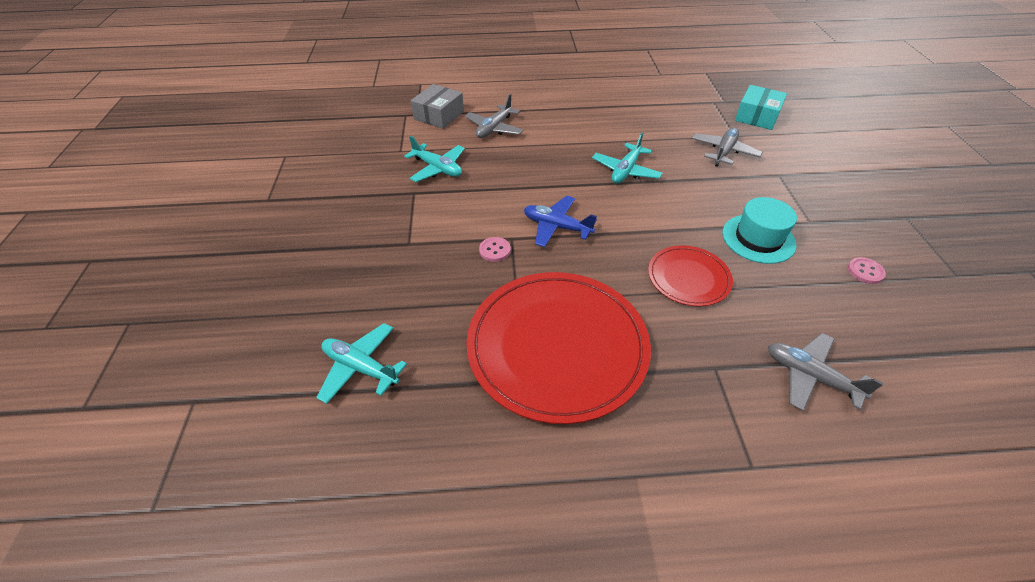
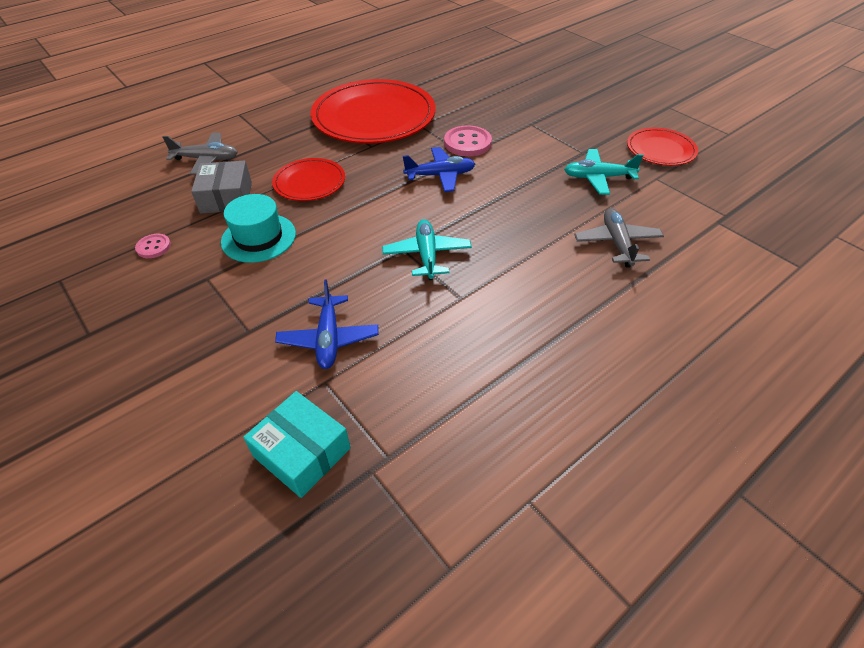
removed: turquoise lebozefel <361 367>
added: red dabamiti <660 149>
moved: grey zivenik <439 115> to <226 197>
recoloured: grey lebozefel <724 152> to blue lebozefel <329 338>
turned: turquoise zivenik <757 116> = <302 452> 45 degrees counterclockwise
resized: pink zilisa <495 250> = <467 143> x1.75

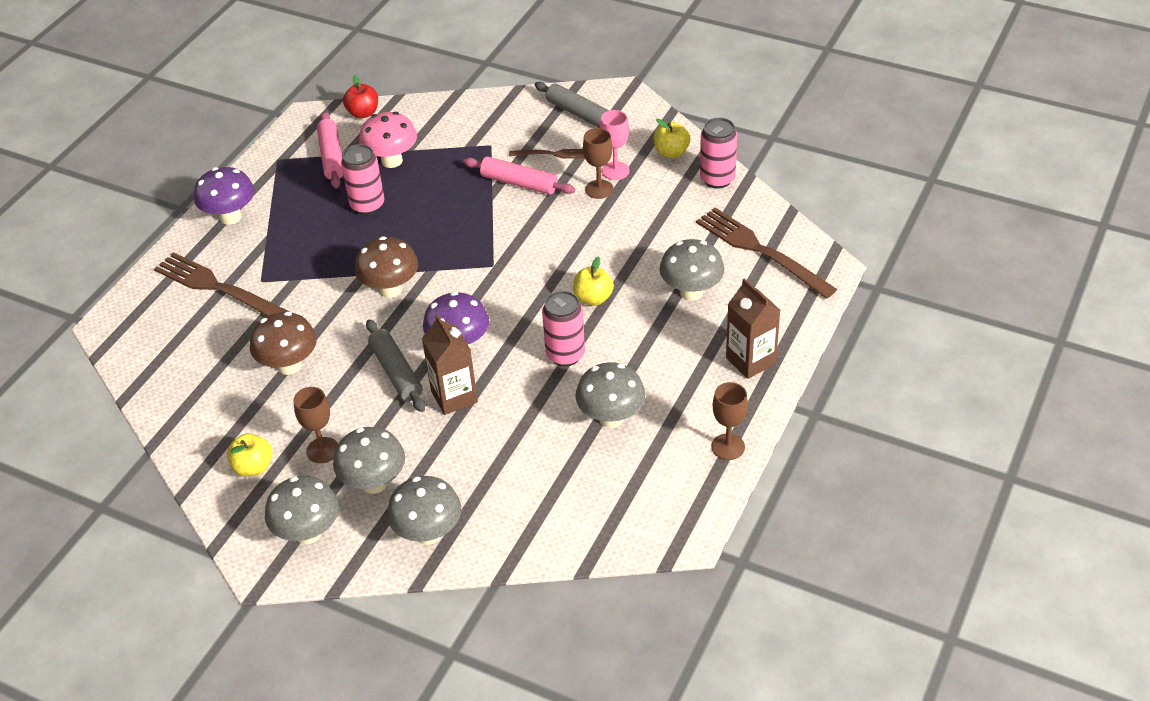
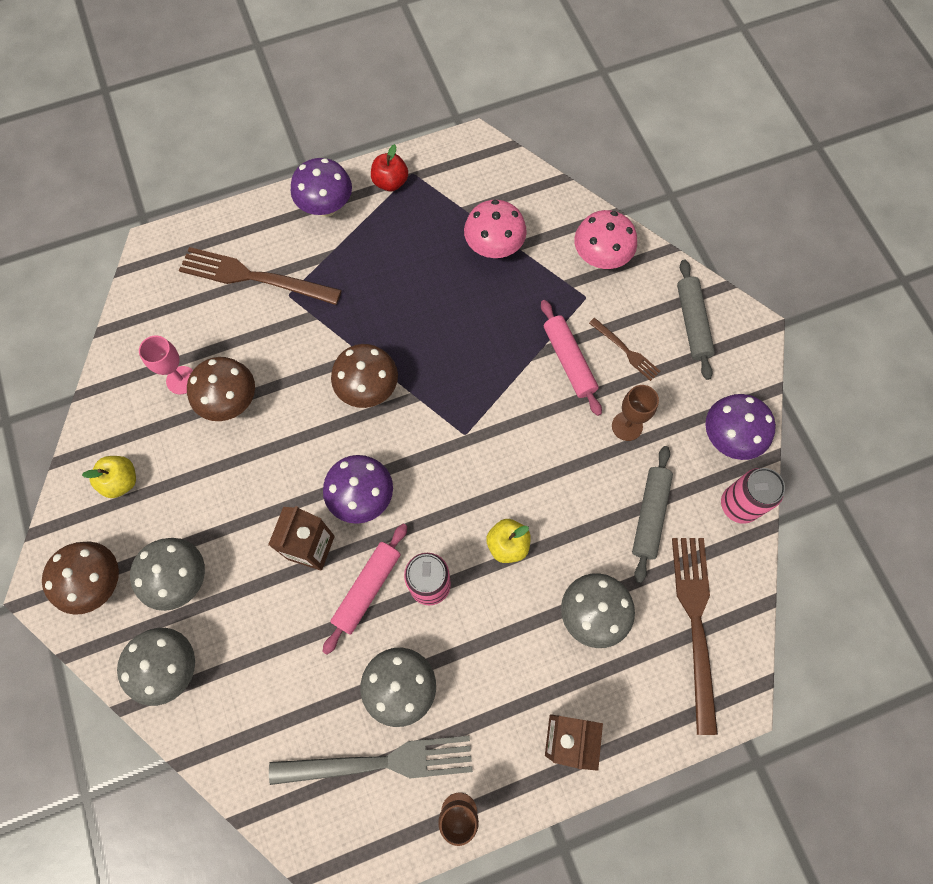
removed: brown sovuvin <322 450>; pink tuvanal <367 205>
added: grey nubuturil <379 762>; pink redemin <600 258>
moved: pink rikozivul <332 156> to <367 589>; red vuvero <363 113> to <390 182>; grey rikozivul <396 372> to <650 515>; pink sovuvin <615 171> to <181 380>
replaced: yellow vuvero <671 152> to purple redemin <728 438>
recoloured: grey redemin <308 533> to brown redemin <98 582>
turned: brown nubuturil <220 288> = <255 277> 60 degrees counterclockwise

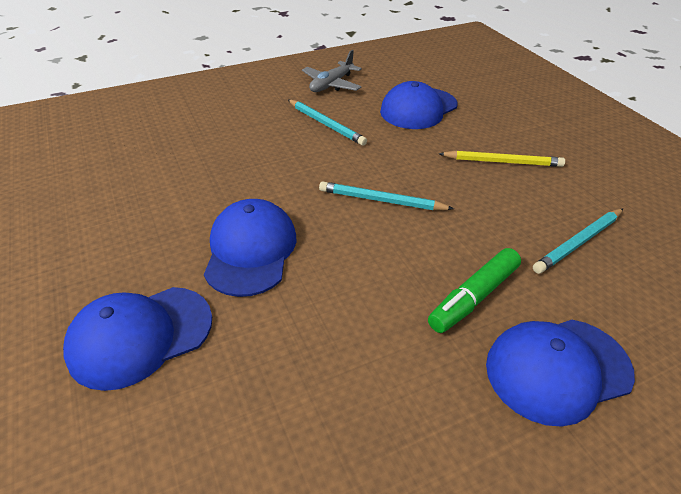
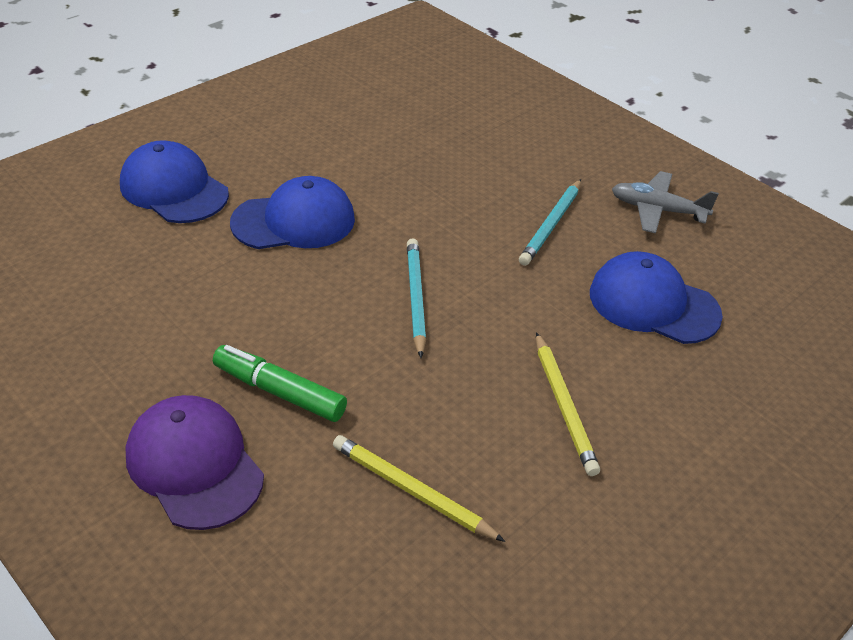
recoloured: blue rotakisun <557 369> to purple rotakisun <194 464>; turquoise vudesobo <578 242> to yellow vudesobo <412 491>

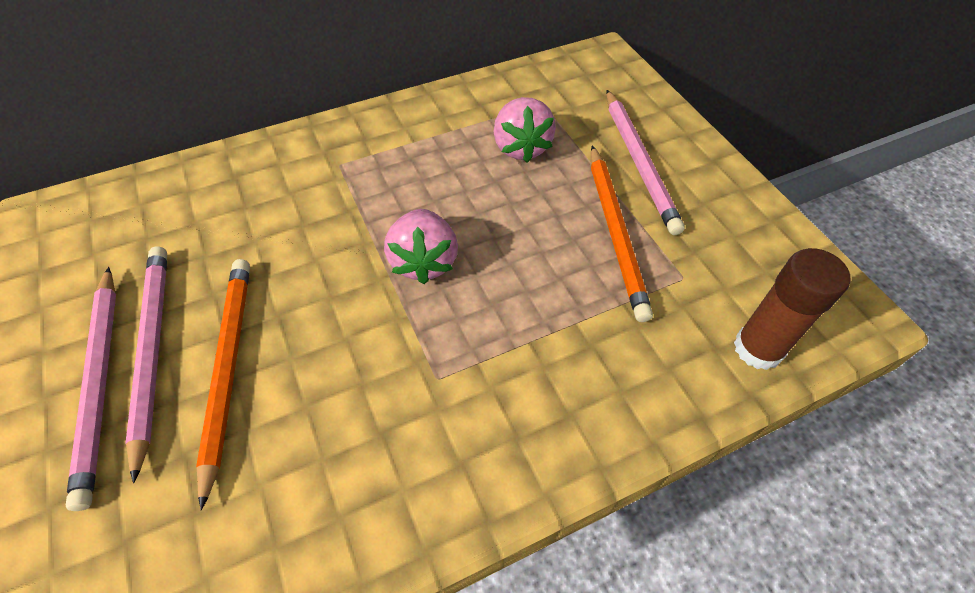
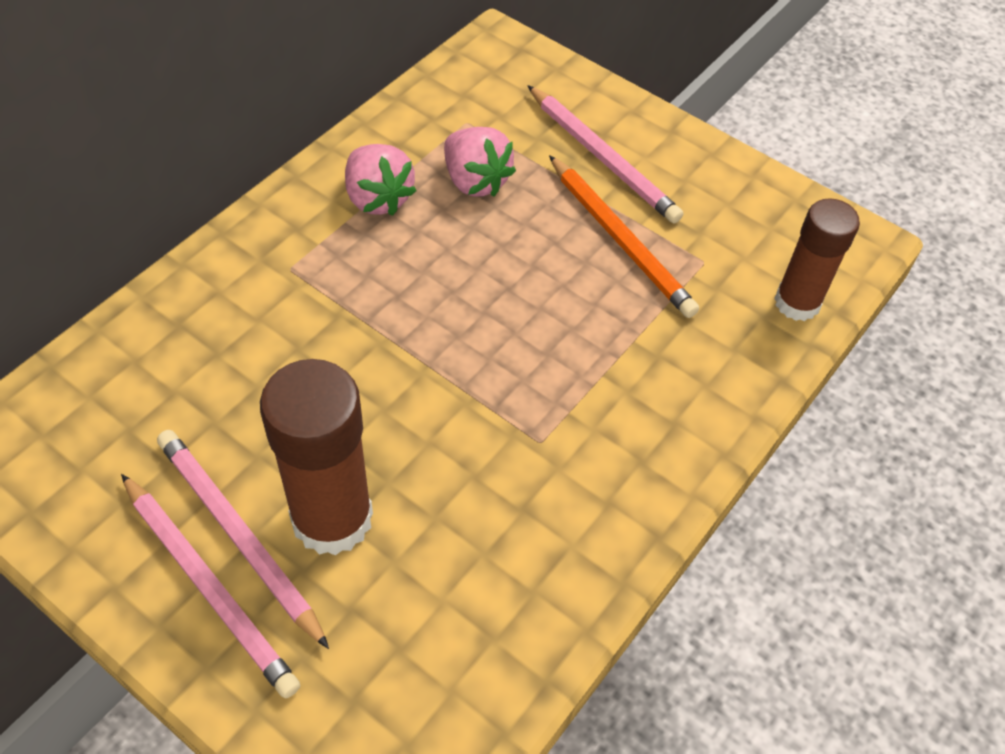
moved: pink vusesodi <424 261> to <378 198>
replaced: orange vudesobo <227 369> to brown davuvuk <332 518>

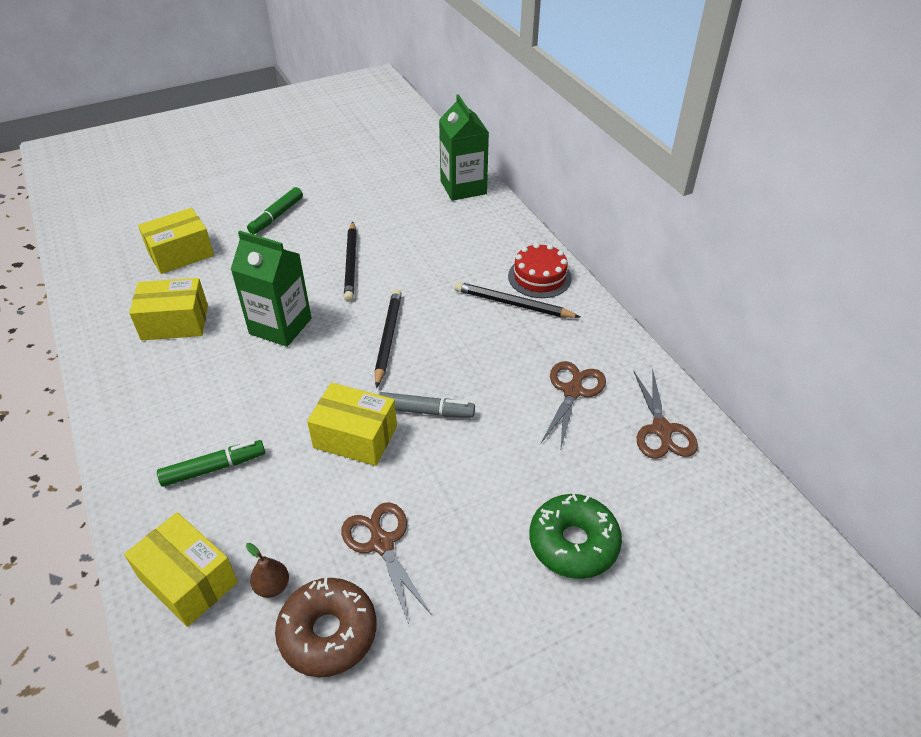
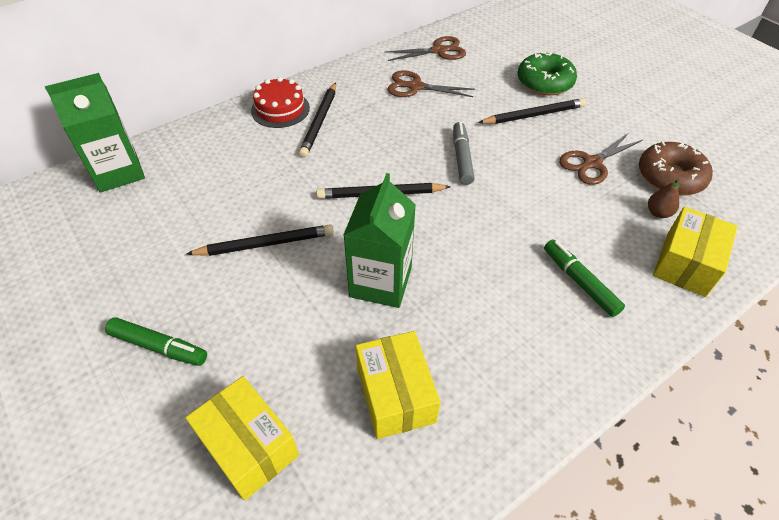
removed: yellow zivenik <355 437>
added: black vudesobo <534 115>

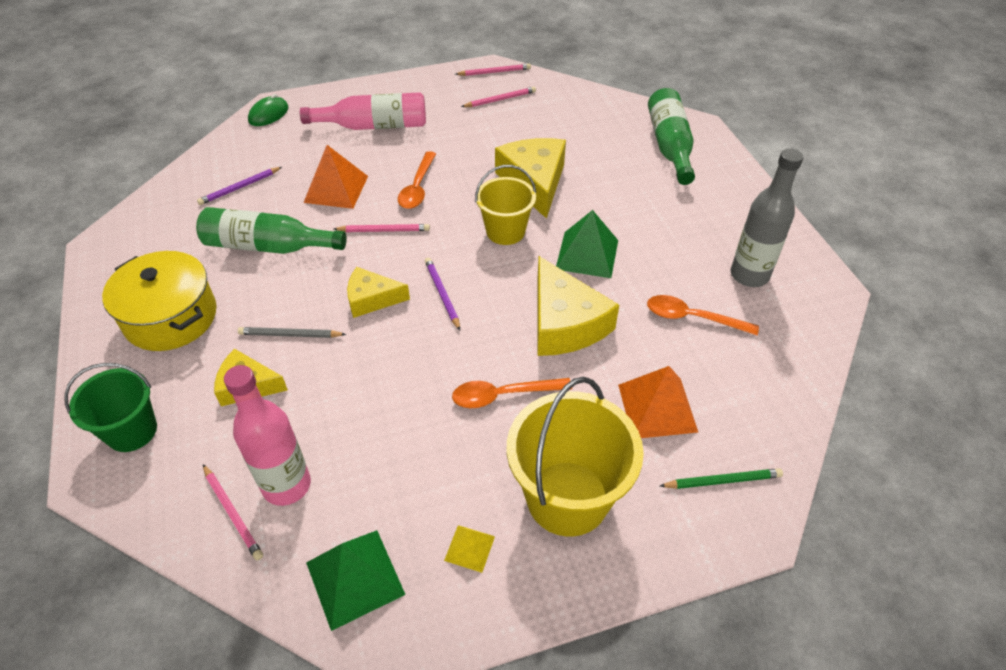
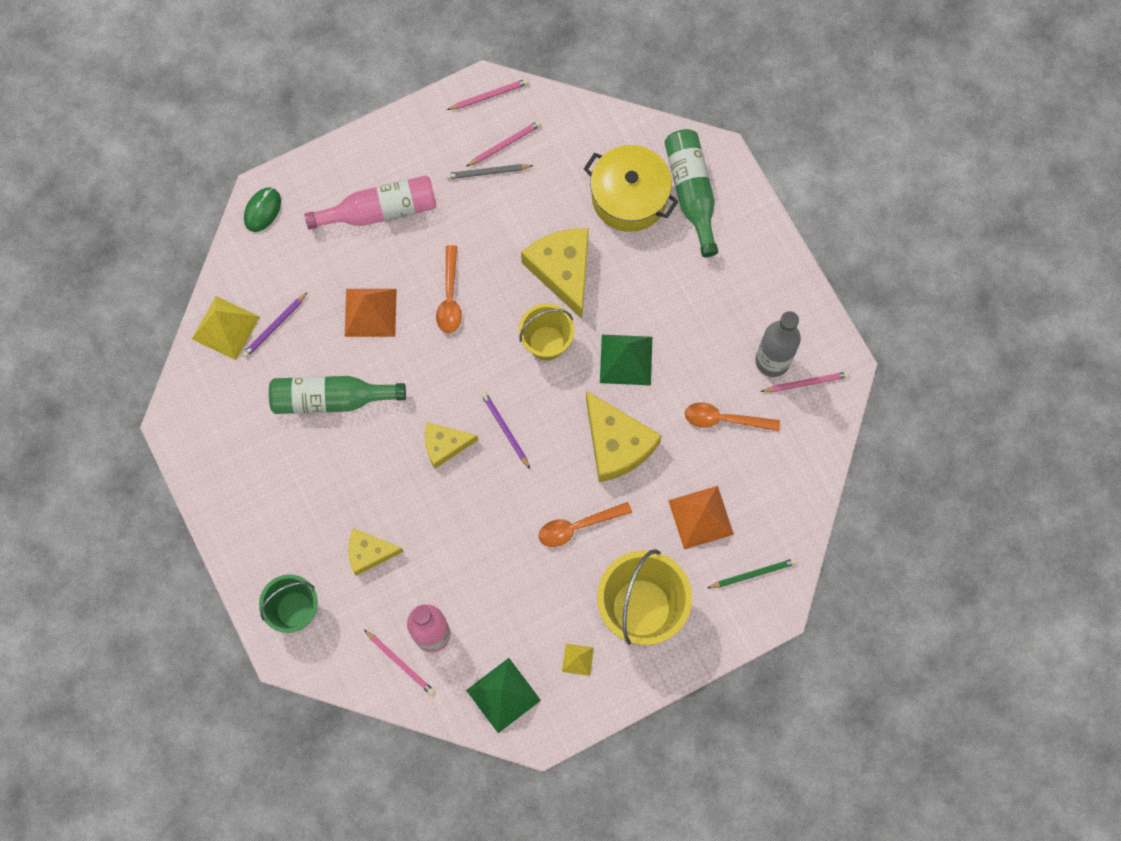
added: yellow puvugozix <226 327>
moved: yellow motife <171 317> to <629 197>; grey vudesobo <290 335> to <487 172>; pink vudesobo <384 230> to <806 383>

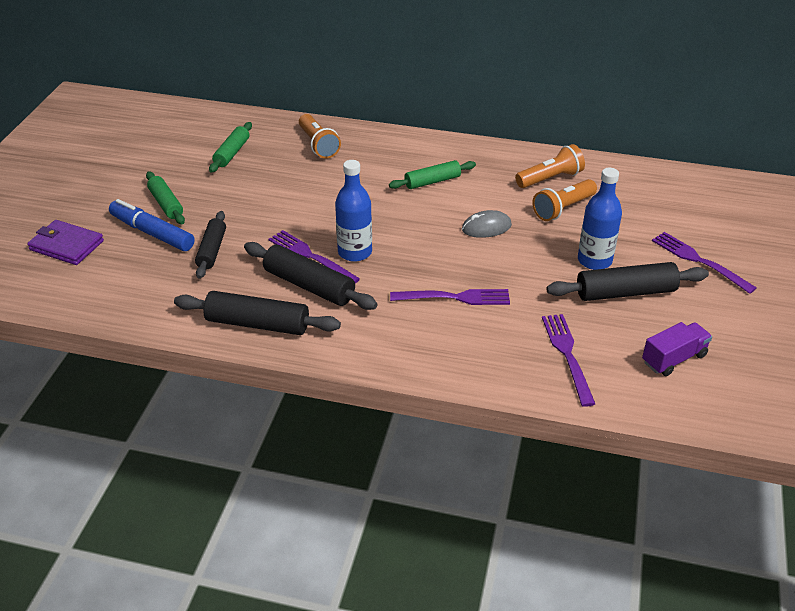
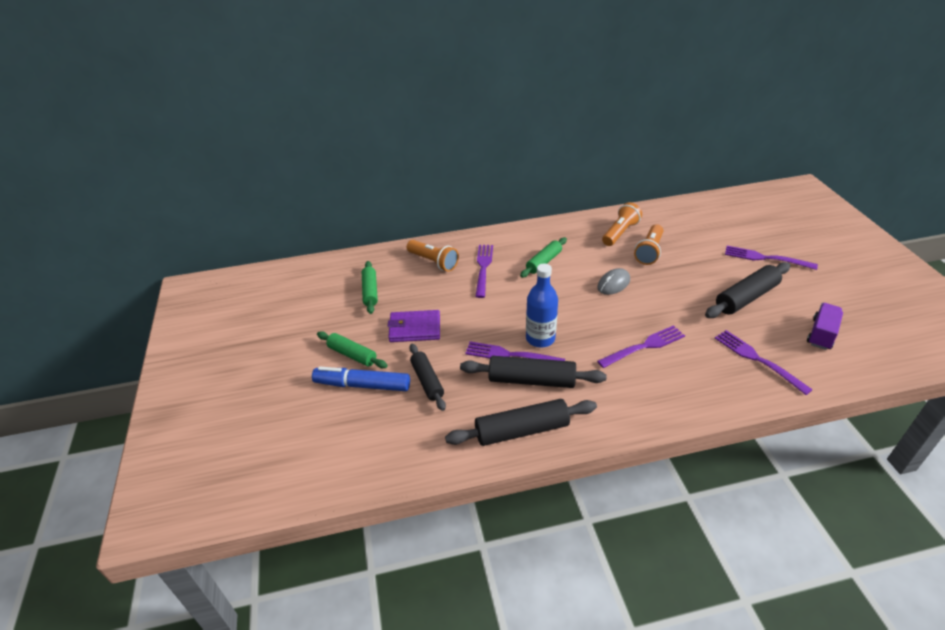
removed: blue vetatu <594 260>
added: purple nubuturil <483 268>
moved: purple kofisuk <66 245> to <414 328>

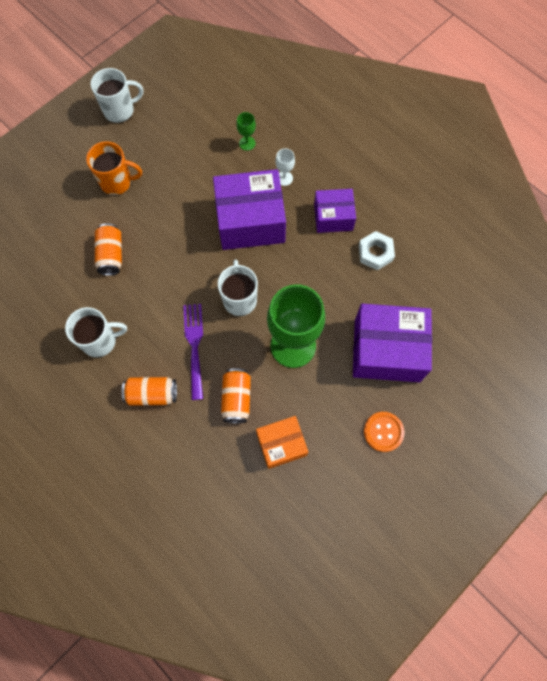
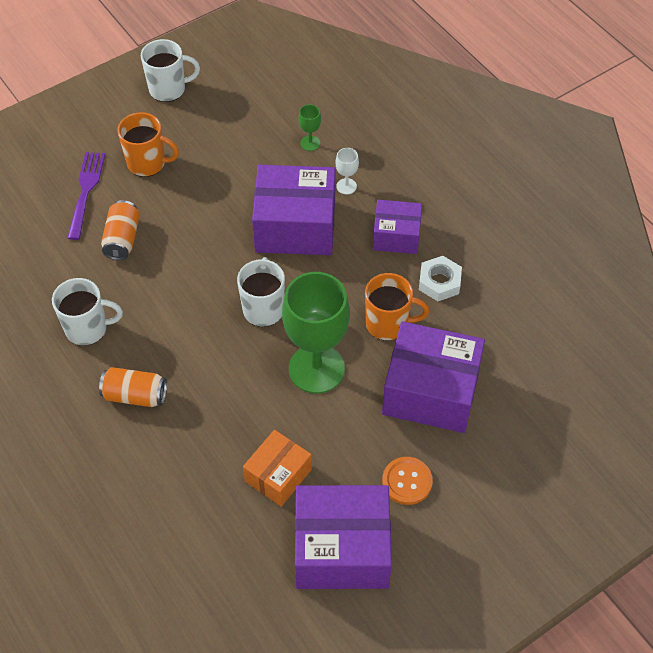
removed: orange tuvanal <236 398>
added: purple zivenik <342 549>; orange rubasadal <388 324>
moved: purple nubuturil <194 346> to <86 191>
turned: orange zivenik <281 444> = <278 475> 45 degrees counterclockwise

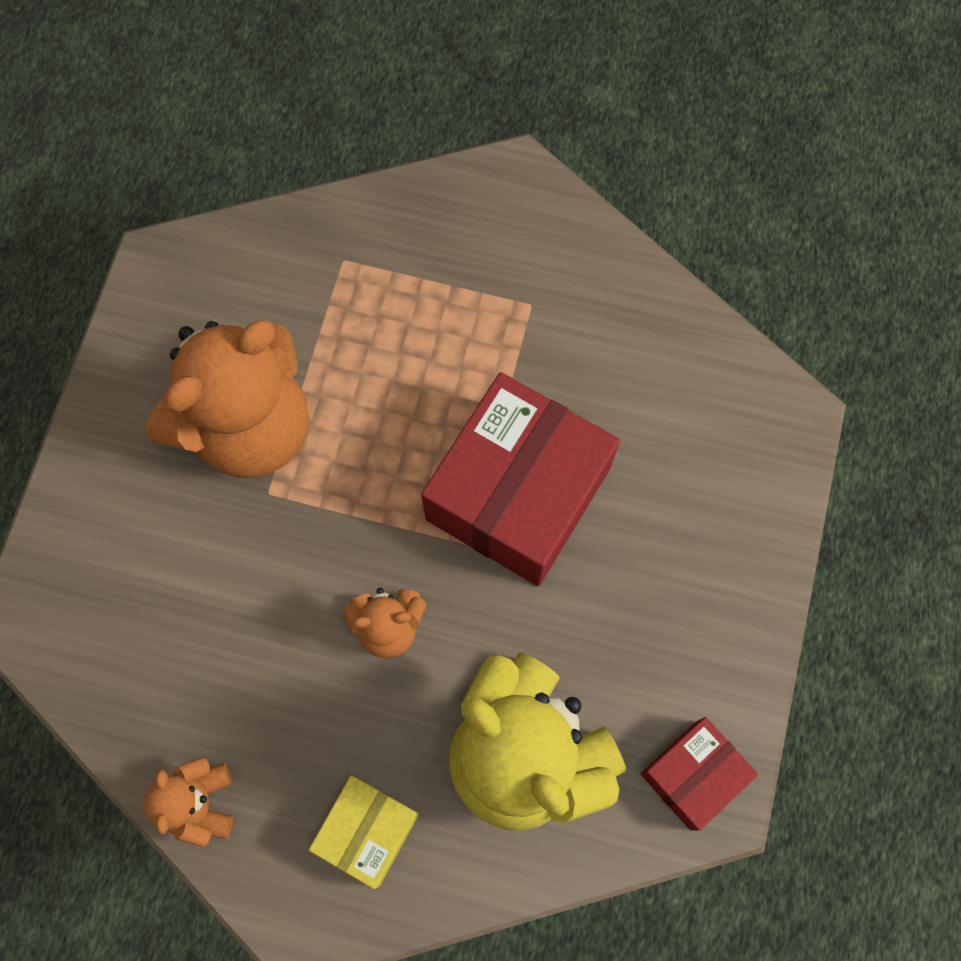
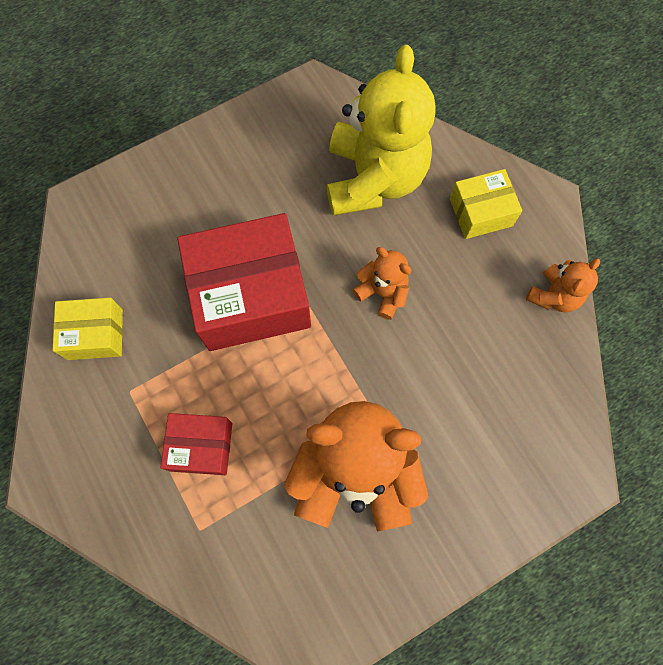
added: yellow zivenik <95 334>
moved: red zivenik <693 775> to <201 446>

